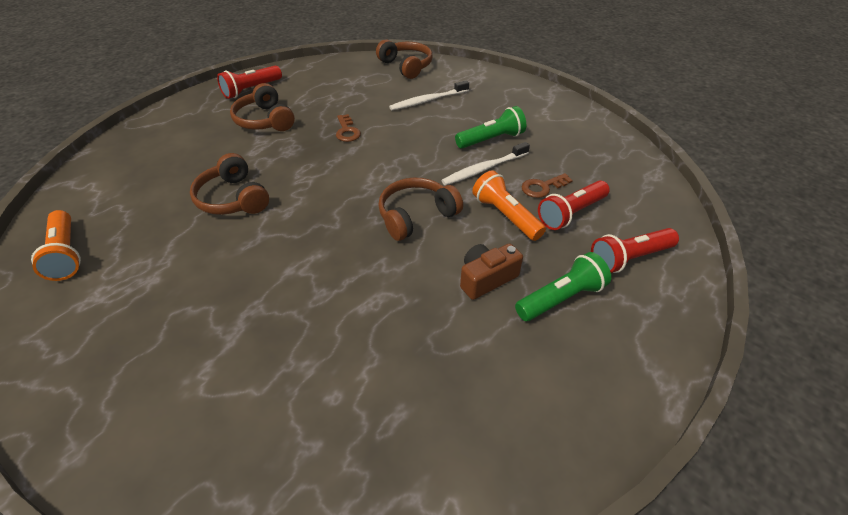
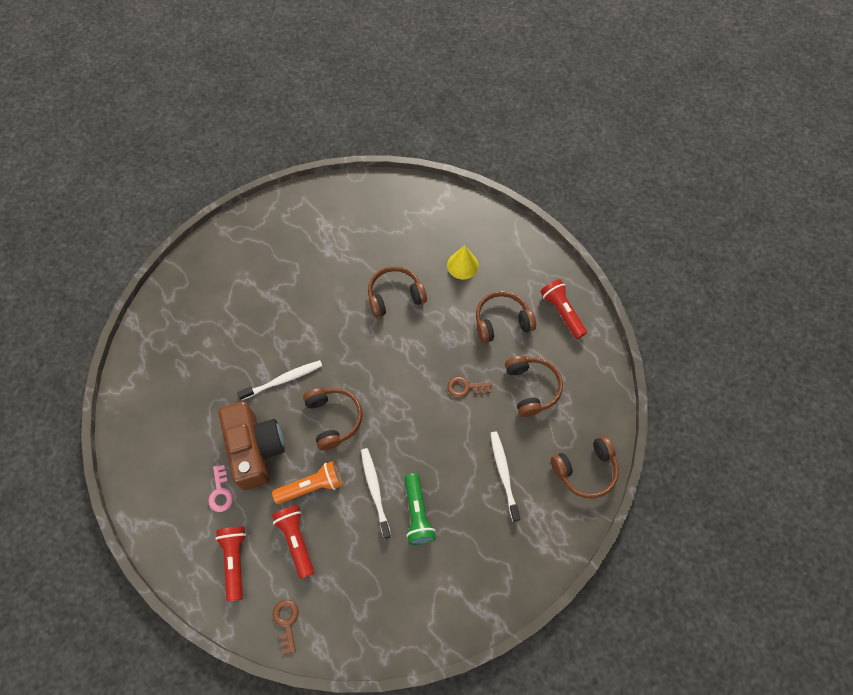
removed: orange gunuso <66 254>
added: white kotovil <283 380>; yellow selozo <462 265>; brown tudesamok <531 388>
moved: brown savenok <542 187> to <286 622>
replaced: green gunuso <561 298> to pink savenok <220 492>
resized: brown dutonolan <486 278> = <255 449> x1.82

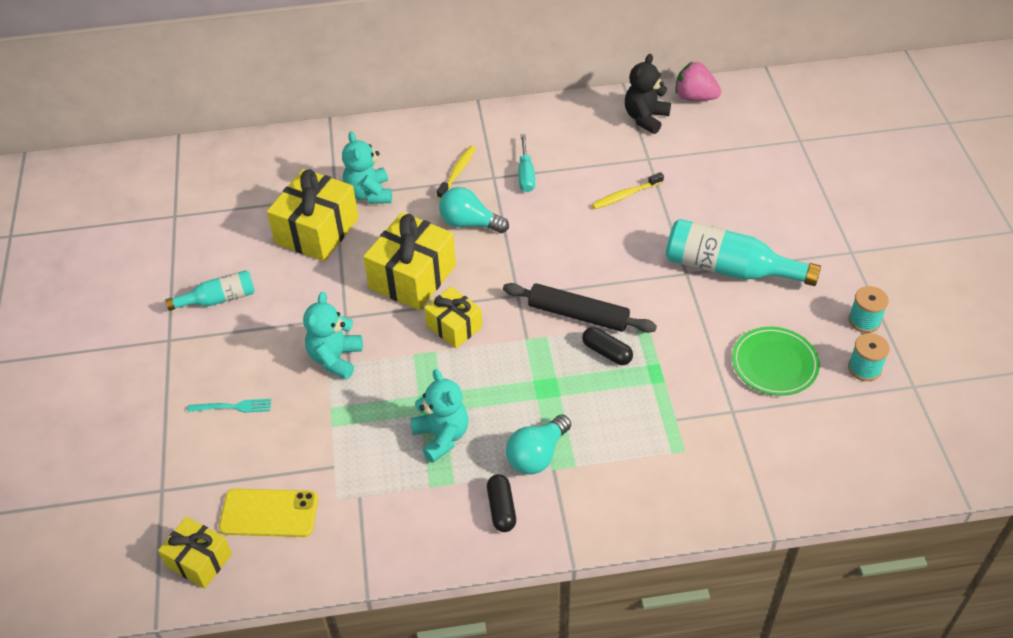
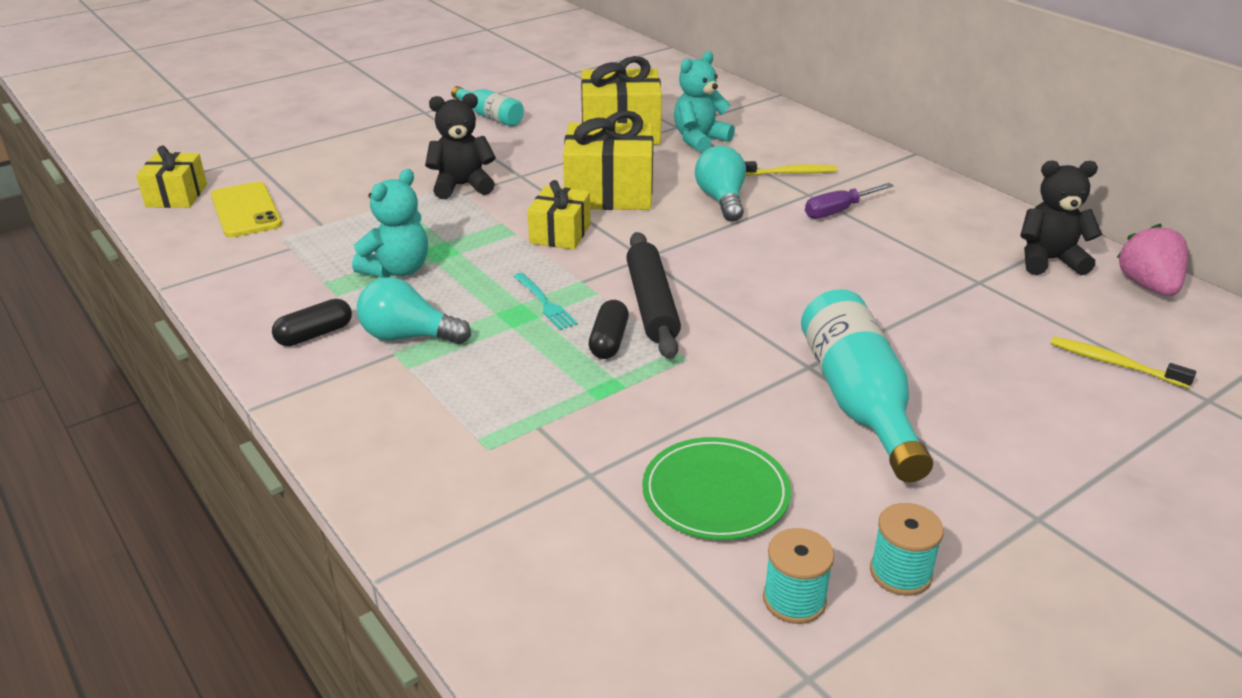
moved: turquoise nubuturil <233 407> to <545 303>; yellow kotovil <626 195> to <1115 364>
recoloured: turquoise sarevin <335 358> to black sarevin <462 186>; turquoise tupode <526 174> to purple tupode <839 211>

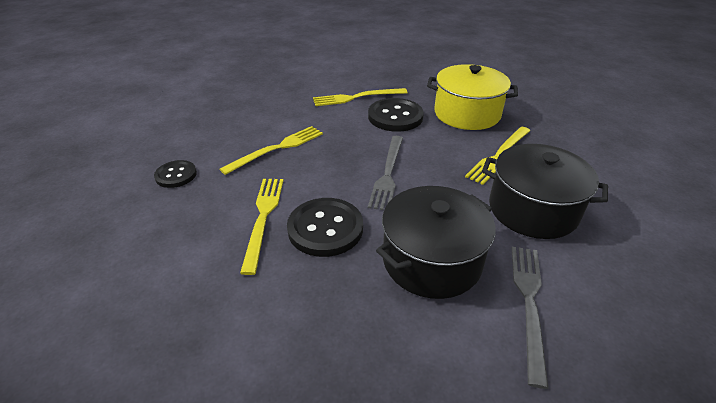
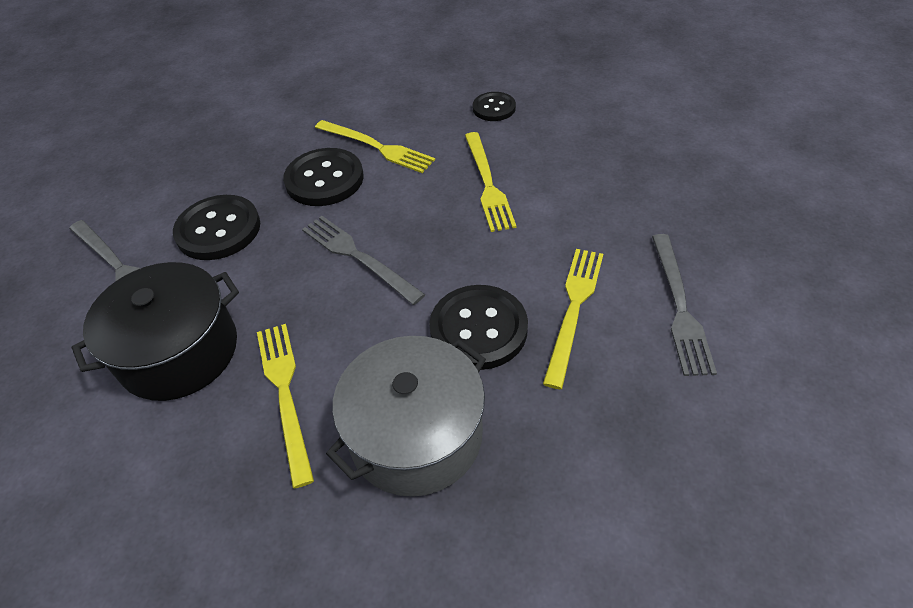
added: grey nubuturil <679 306>
replaced: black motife <431 260> to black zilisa <218 229>
recoloured: yellow motife <467 113> to grey motife <416 435>

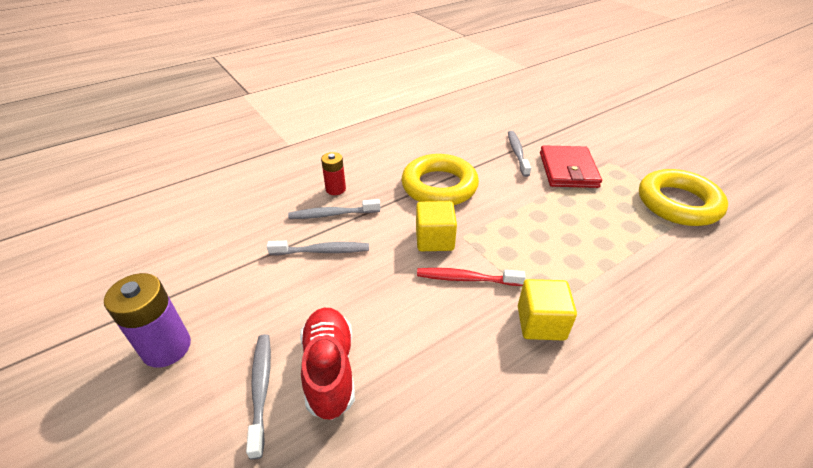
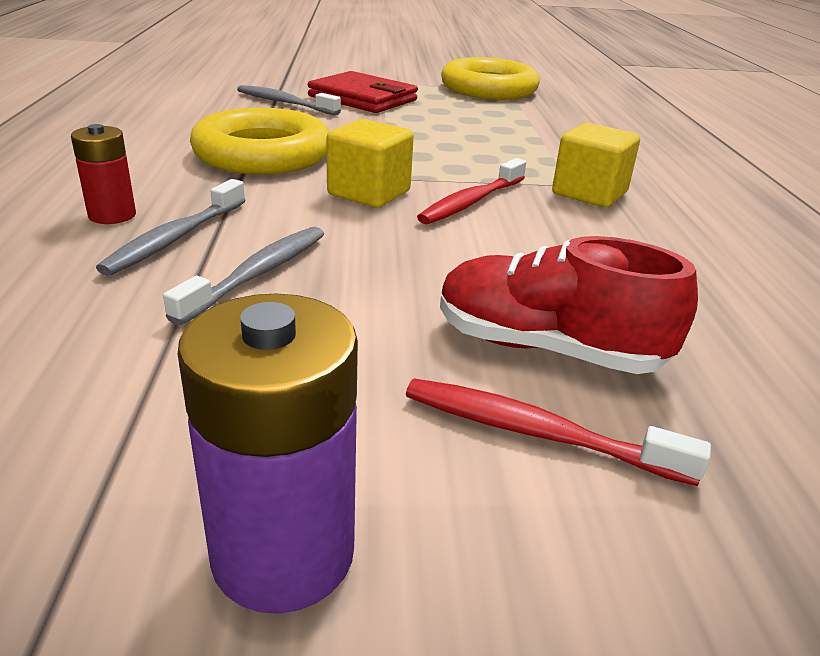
recoloured: grey kotovil <261 389> to red kotovil <536 433>

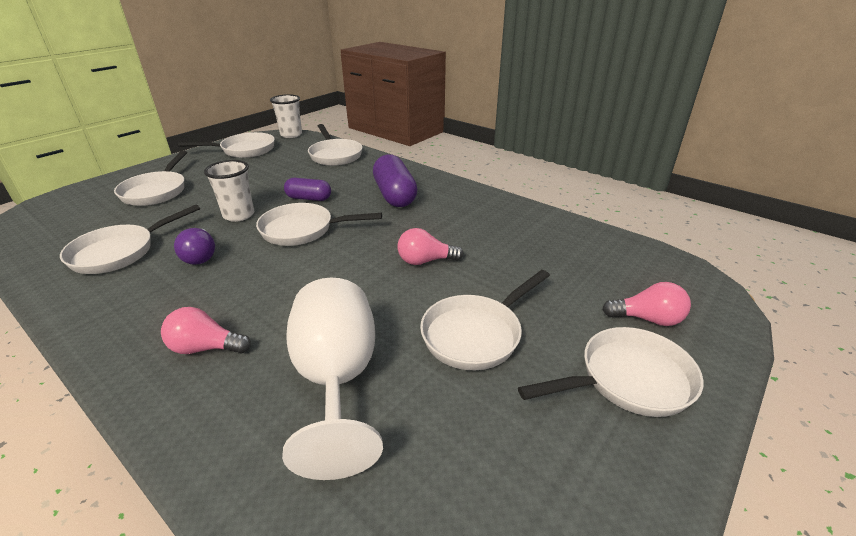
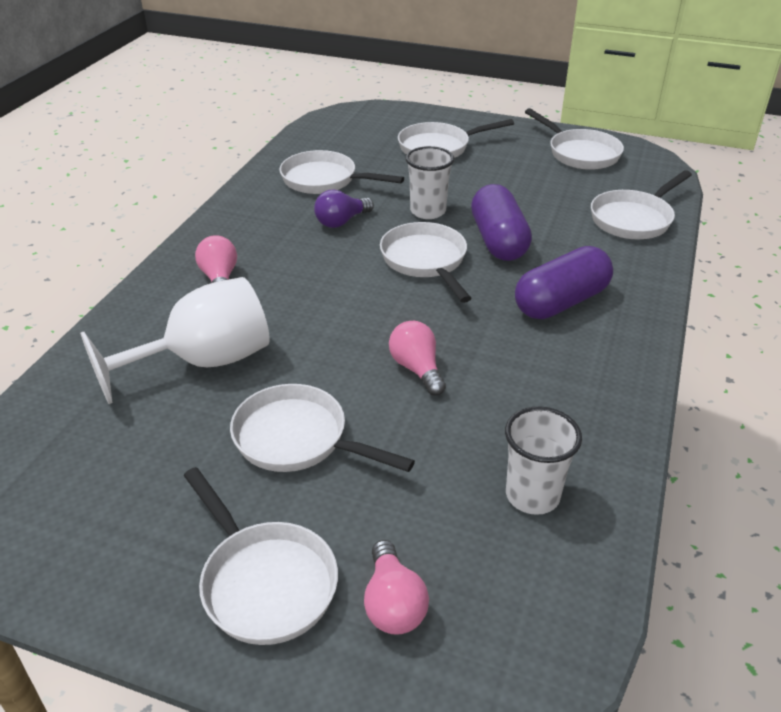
moved: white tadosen <291 135> to <532 495>
resized: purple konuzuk <309 198> = <498 241> x1.64

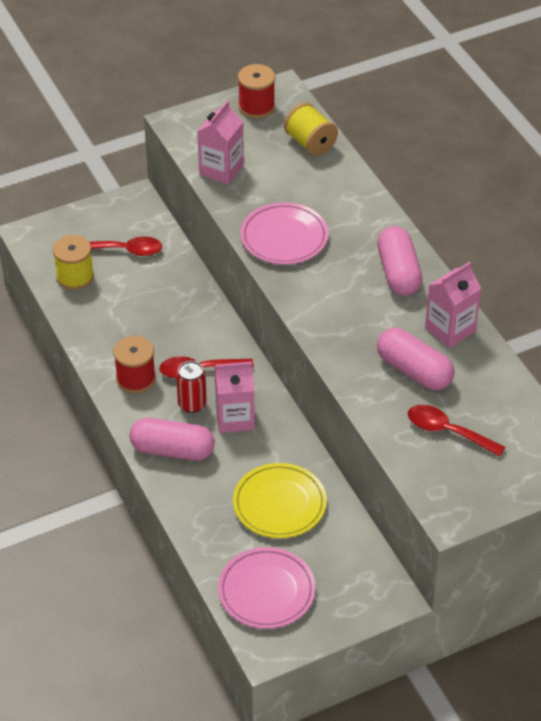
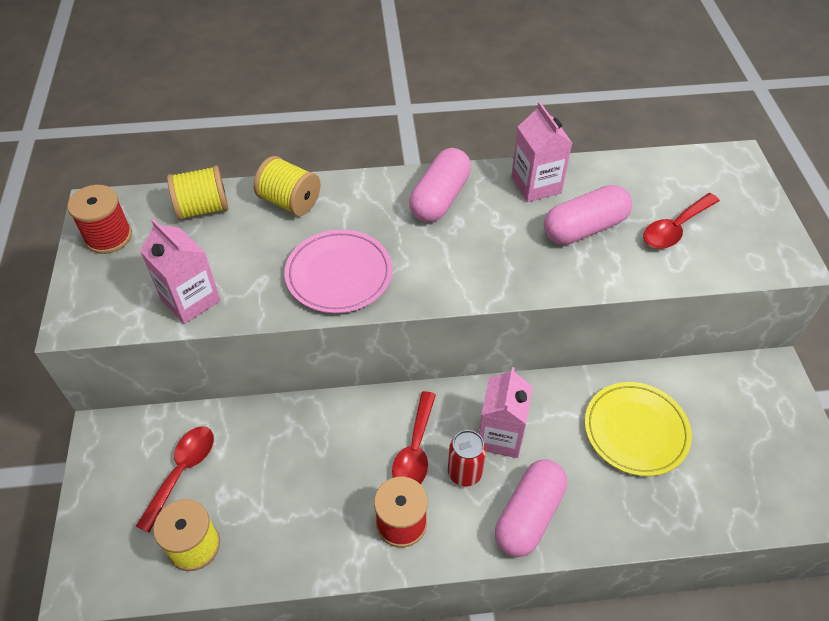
removed: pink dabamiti <266 591>
added: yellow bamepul <290 202>
turned: pink konuzuk <398 272> = <440 198> 75 degrees counterclockwise

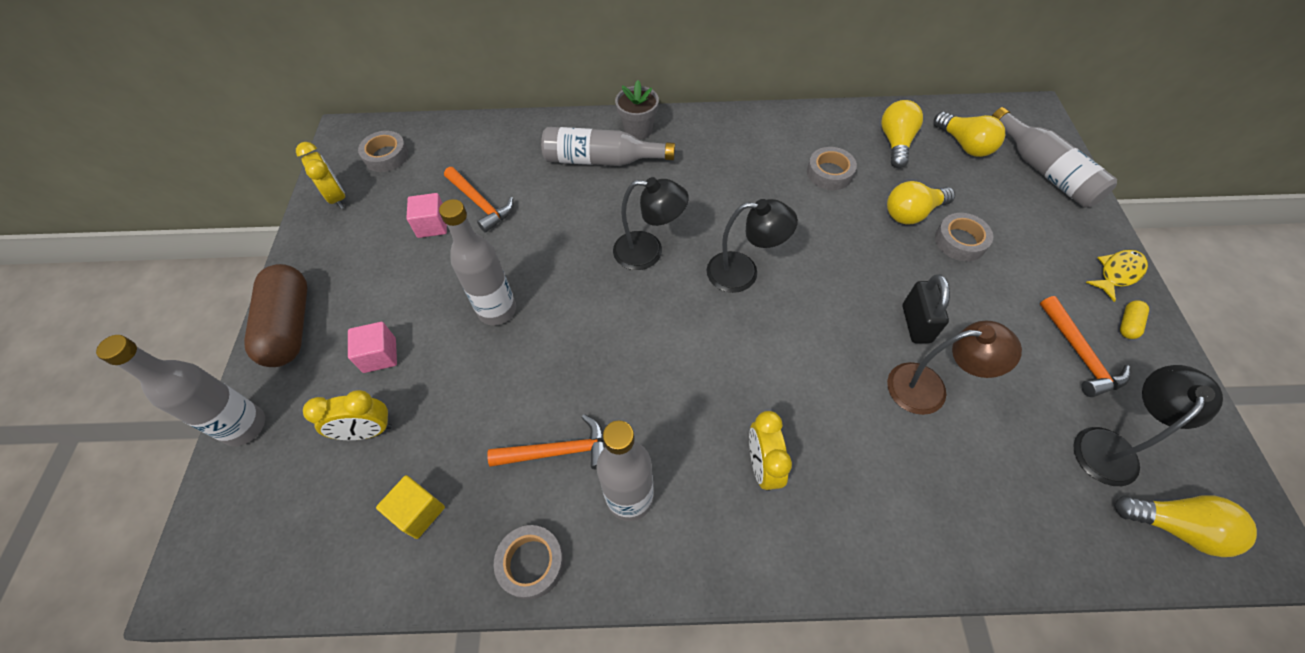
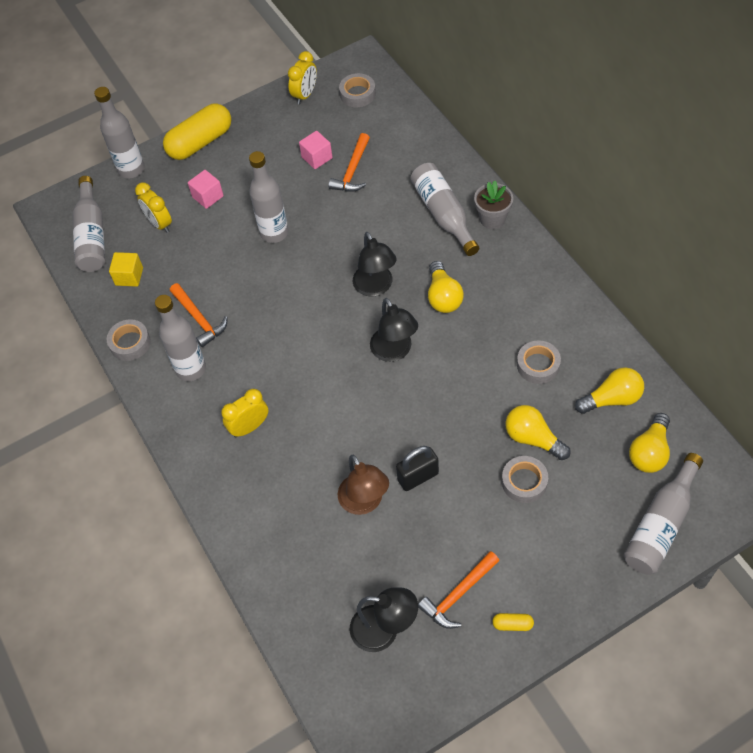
removed: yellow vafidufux <1117 273>
added: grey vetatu <92 236>
moved: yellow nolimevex <1174 526> to <443 297>
recoloured: brown konuzuk <290 326> to yellow konuzuk <200 142>

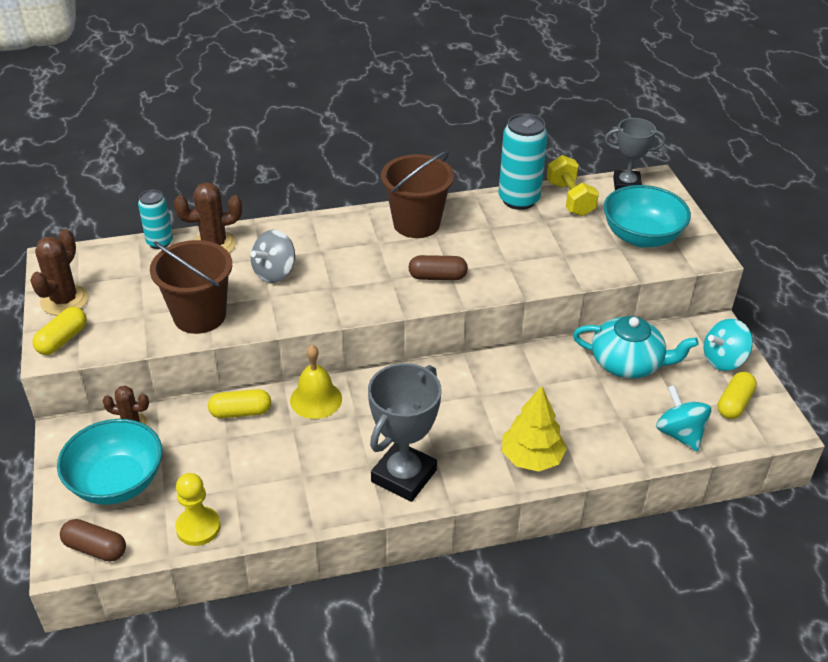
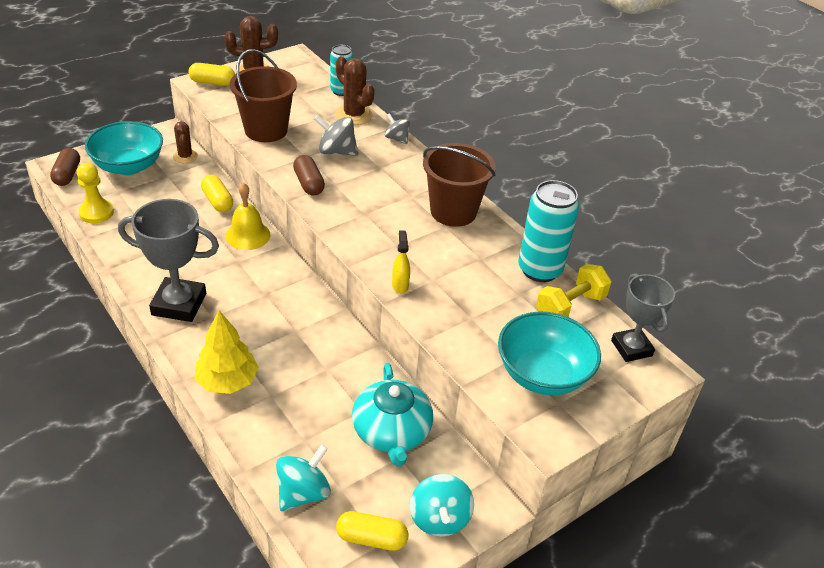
added: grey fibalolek <397 139>; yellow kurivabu <400 285>
moved: brown konuzuk <437 277> to <309 184>
turned: turquoise fibalolek <723 360> = <439 519> 135 degrees counterclockwise

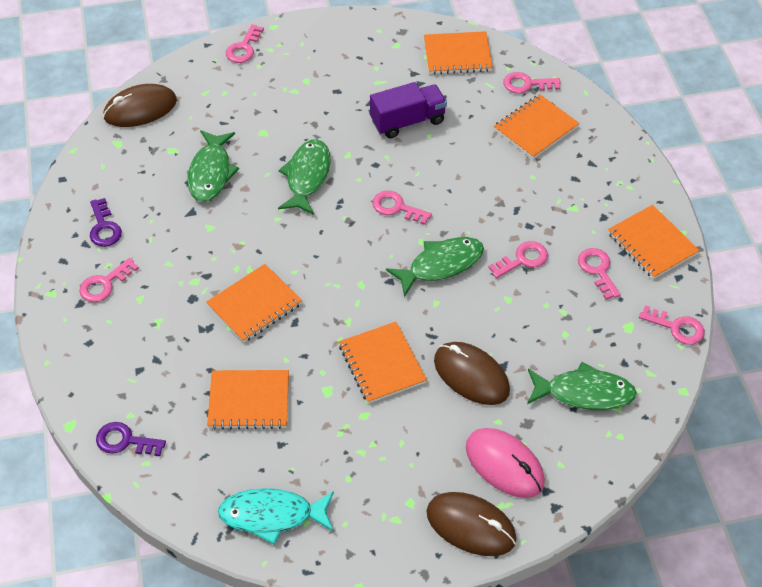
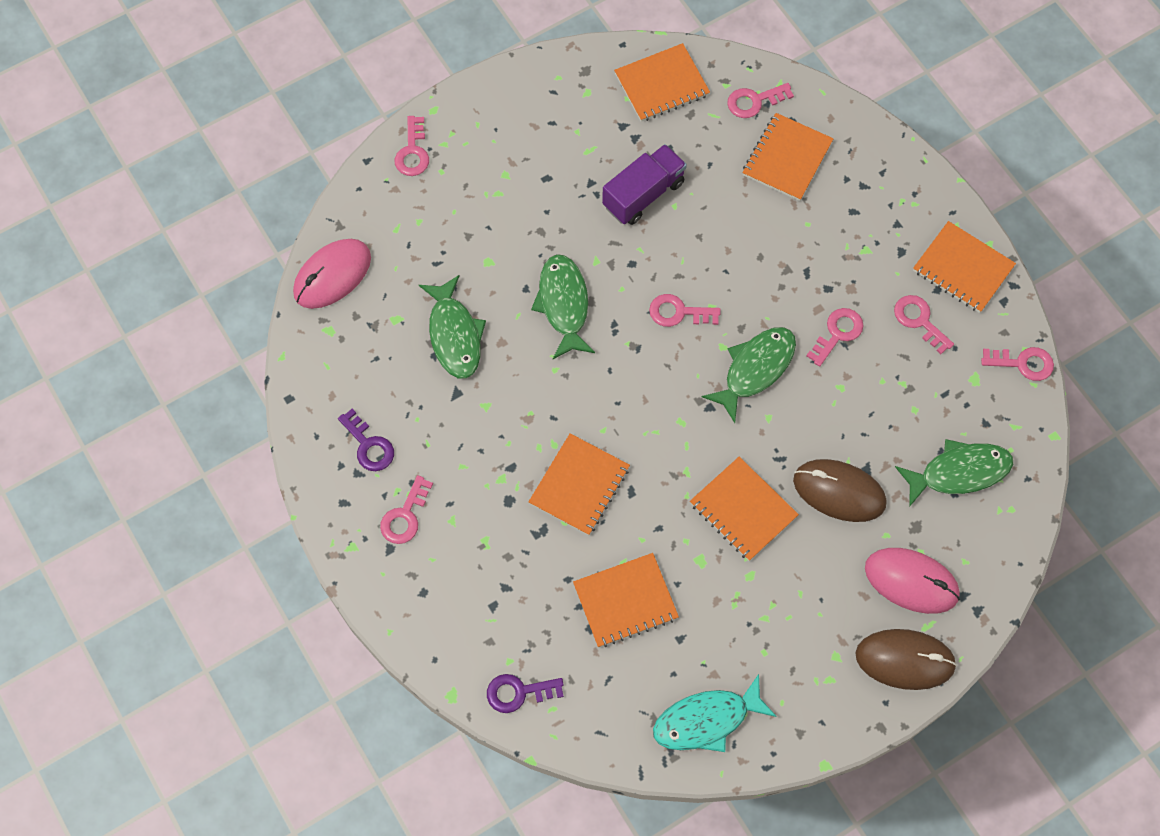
recoloured: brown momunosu <140 109> to pink momunosu <332 275>

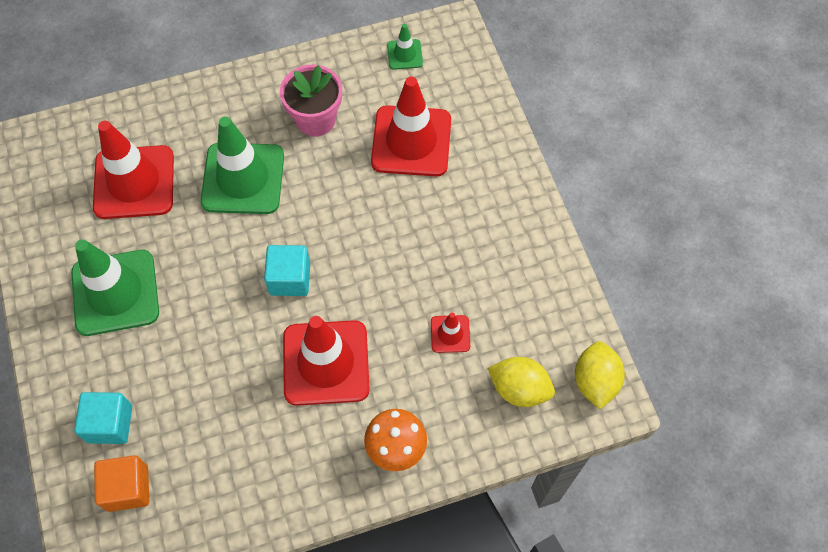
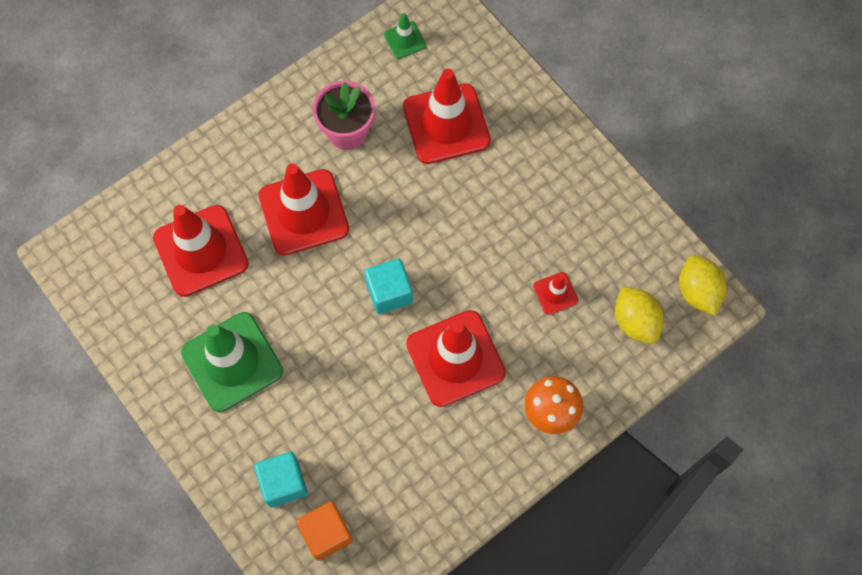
recoloured: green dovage <243 179> to red dovage <304 212>
turned: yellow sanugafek <519 389> = <635 321> 60 degrees clockwise

